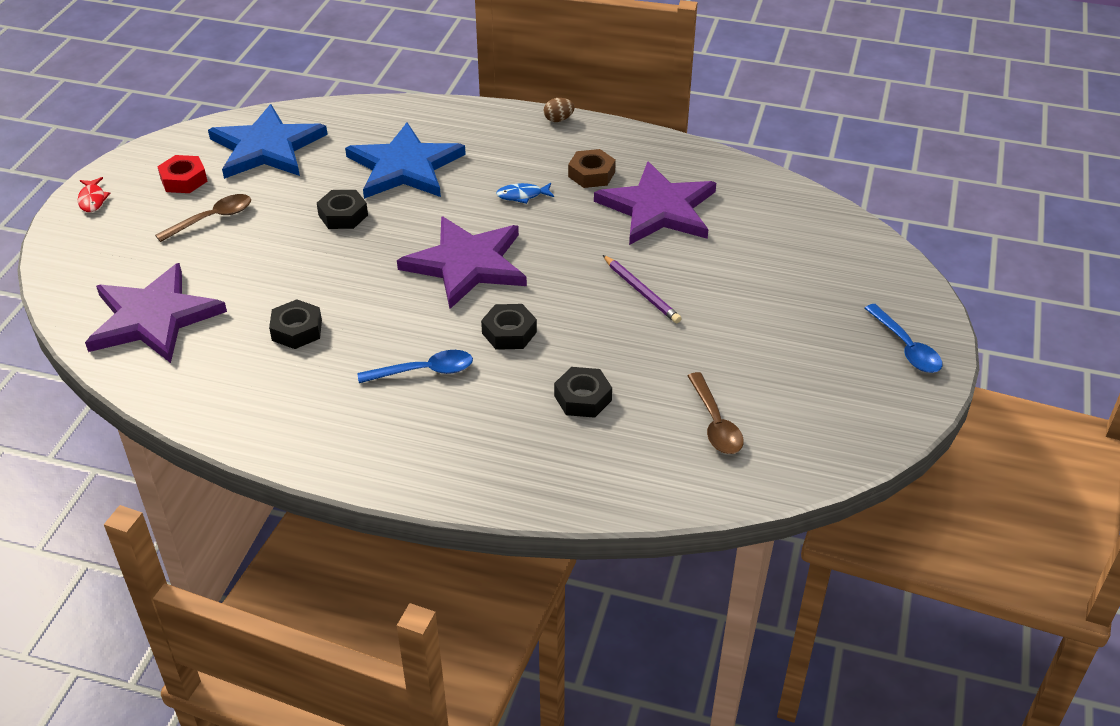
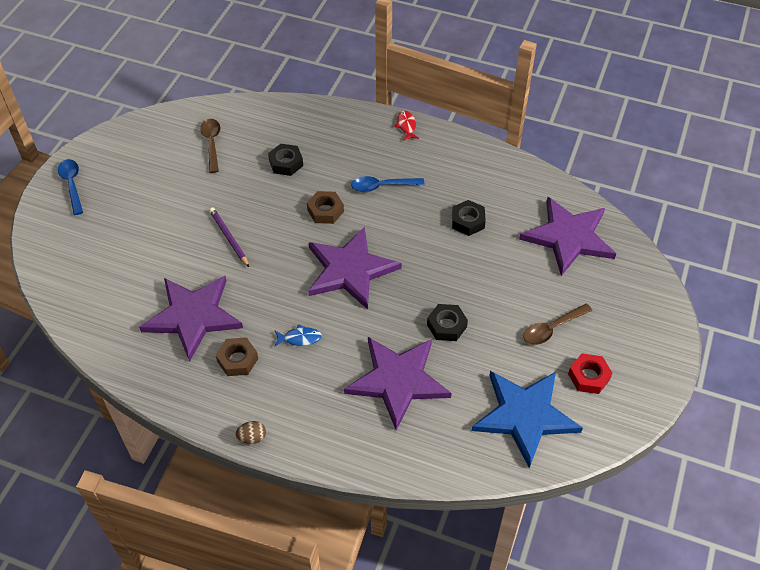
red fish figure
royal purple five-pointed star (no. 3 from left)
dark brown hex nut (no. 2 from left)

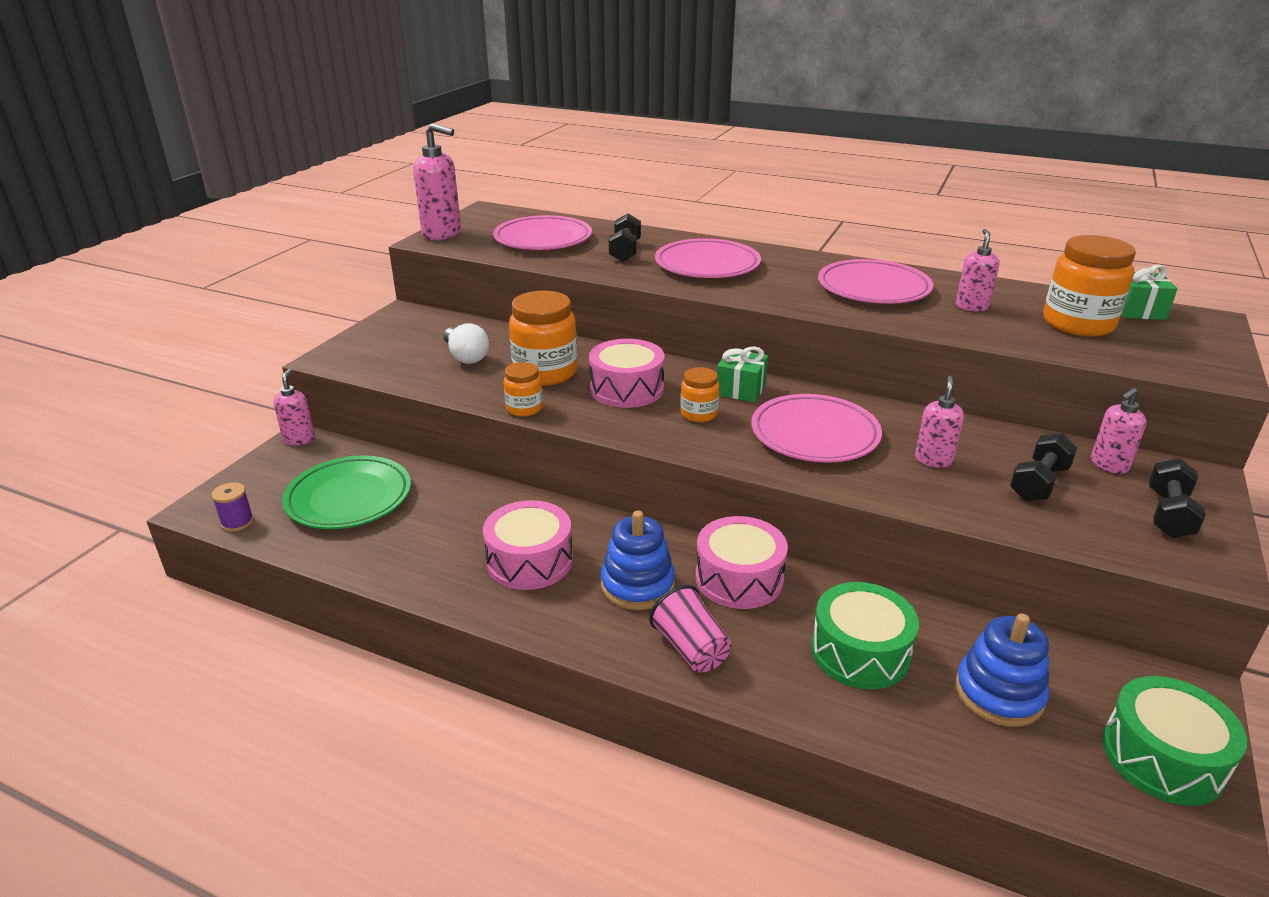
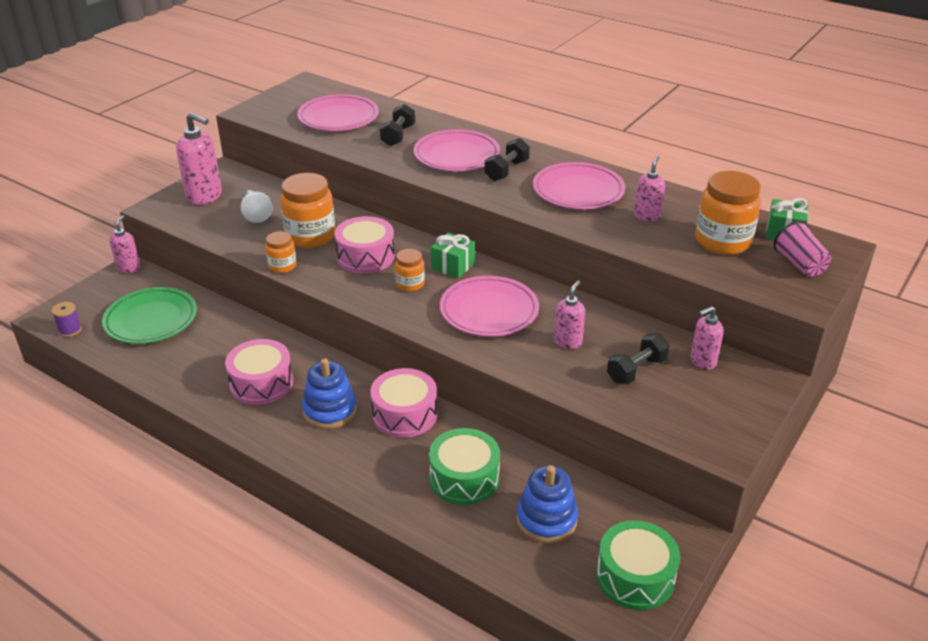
pink soap dispenser (no. 2 from left)
pink beaker
ebony free weight (no. 2 from left)

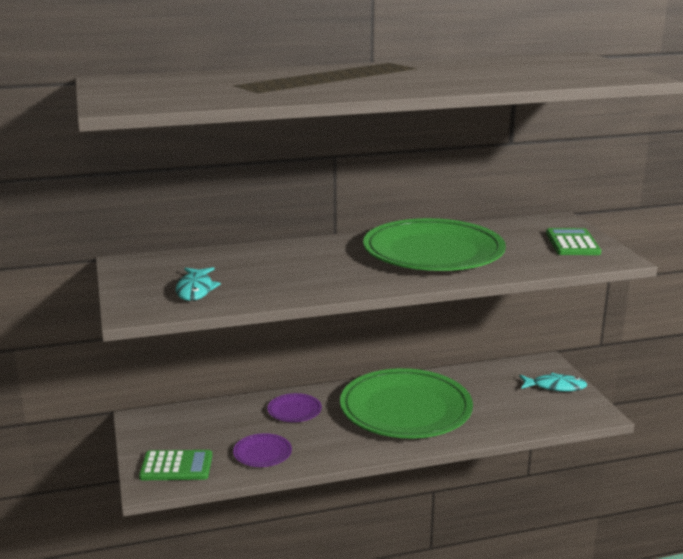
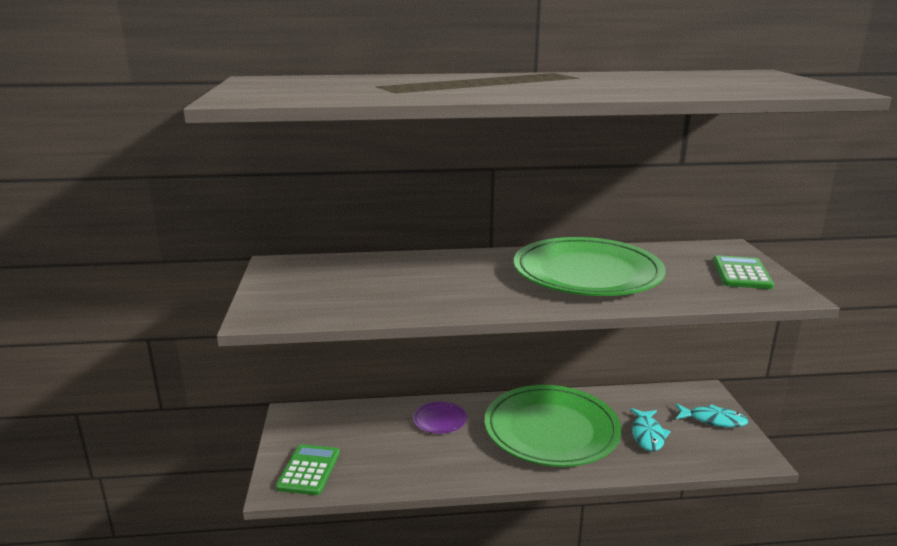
royal purple plate (no. 1 from left in the first image)
aqua fish figure (no. 1 from left)
emerald calculator (no. 1 from left)

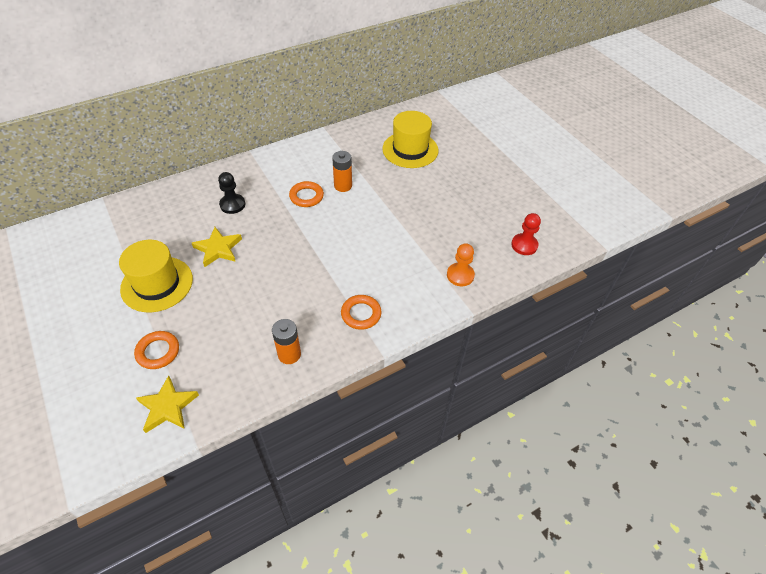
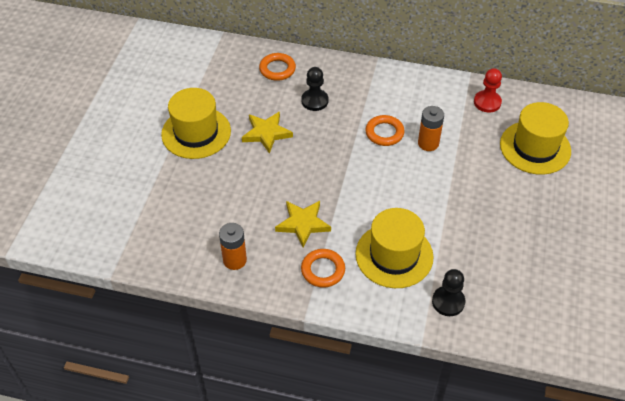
bright yellow tall hat (no. 2 from left)
bright orange ring (no. 1 from left)
bright yellow five-pointed star (no. 2 from left)
red pawn
ebony pawn (no. 2 from left)

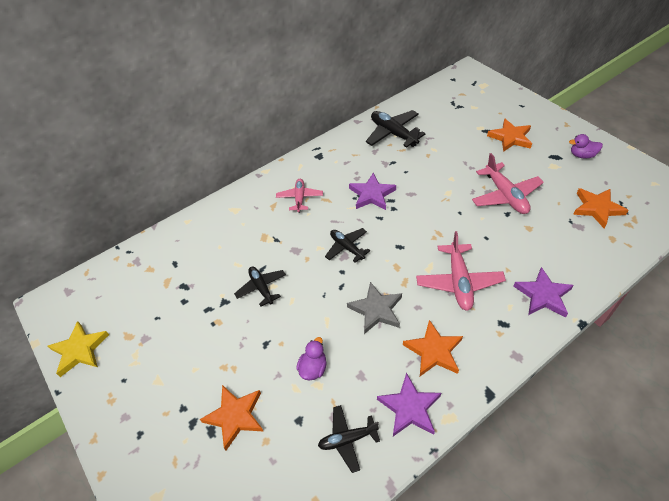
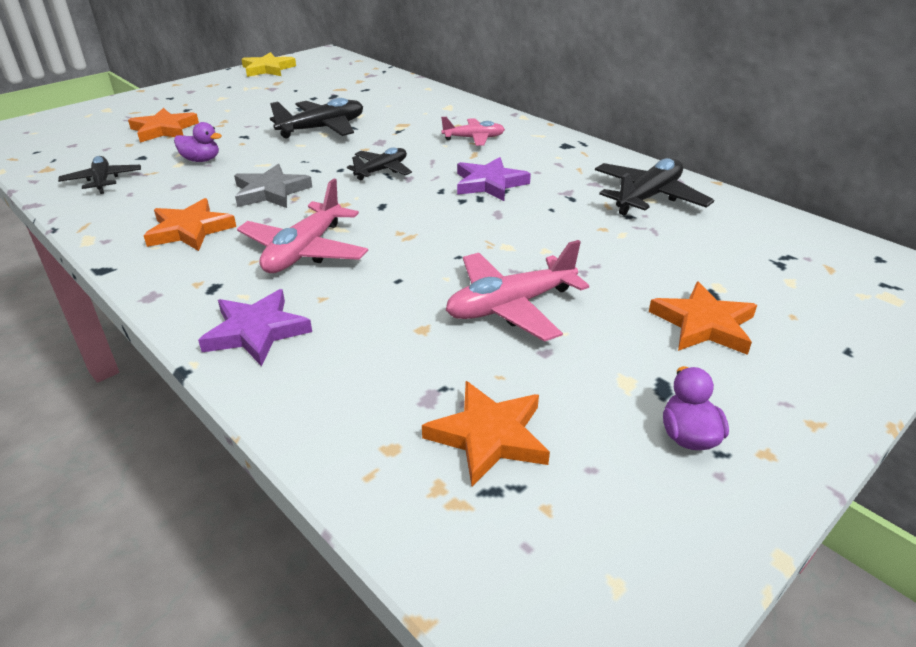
royal purple five-pointed star (no. 2 from left in the first image)
pink toy plane (no. 1 from left)
ebony toy plane (no. 2 from left)

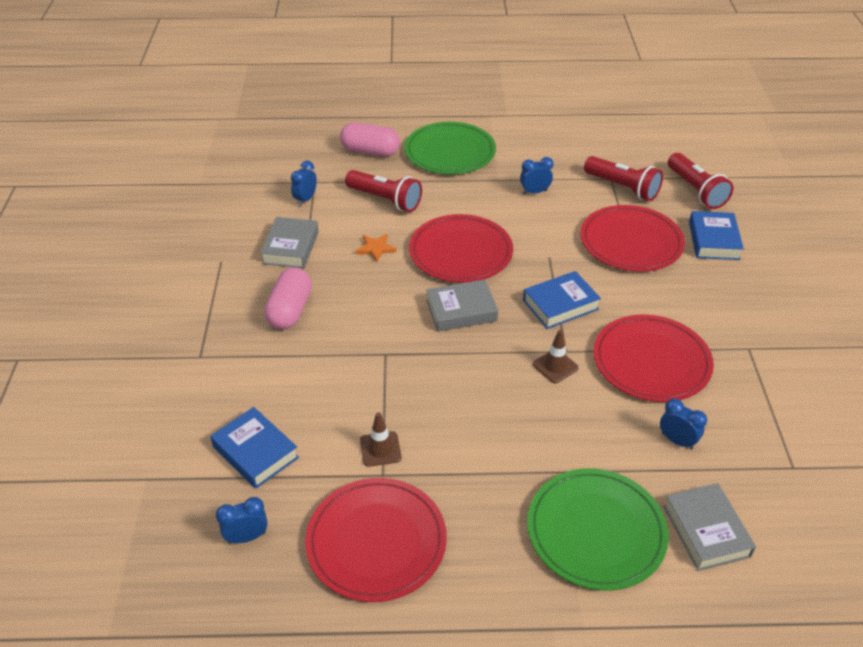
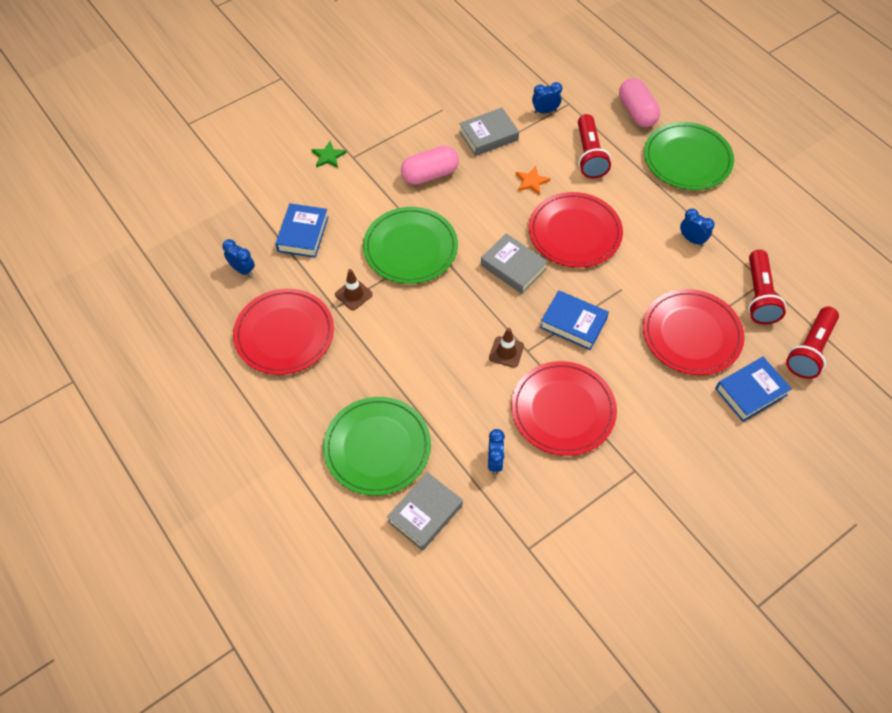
emerald five-pointed star
emerald plate (no. 2 from left)

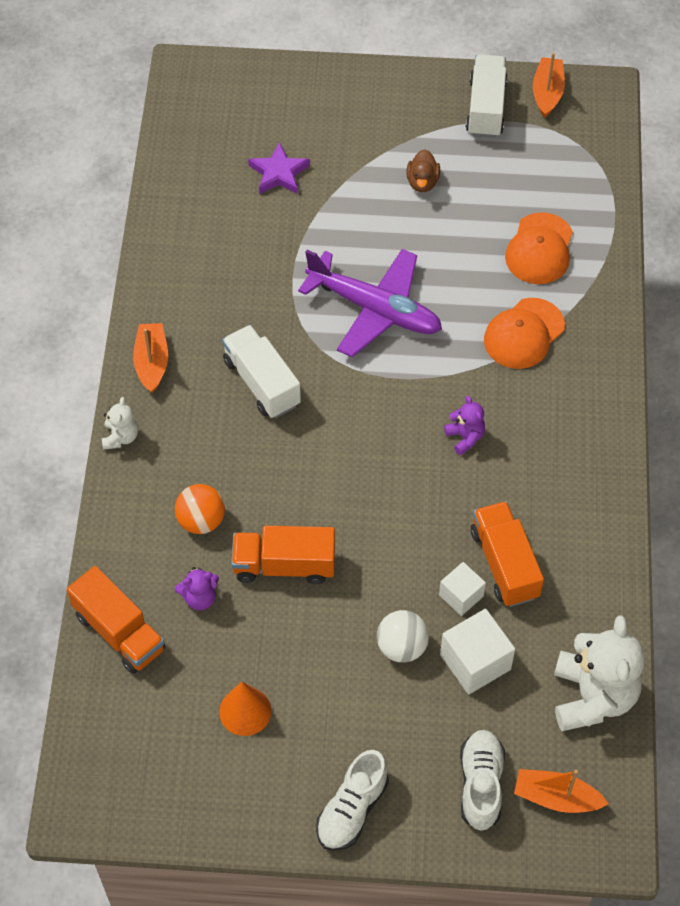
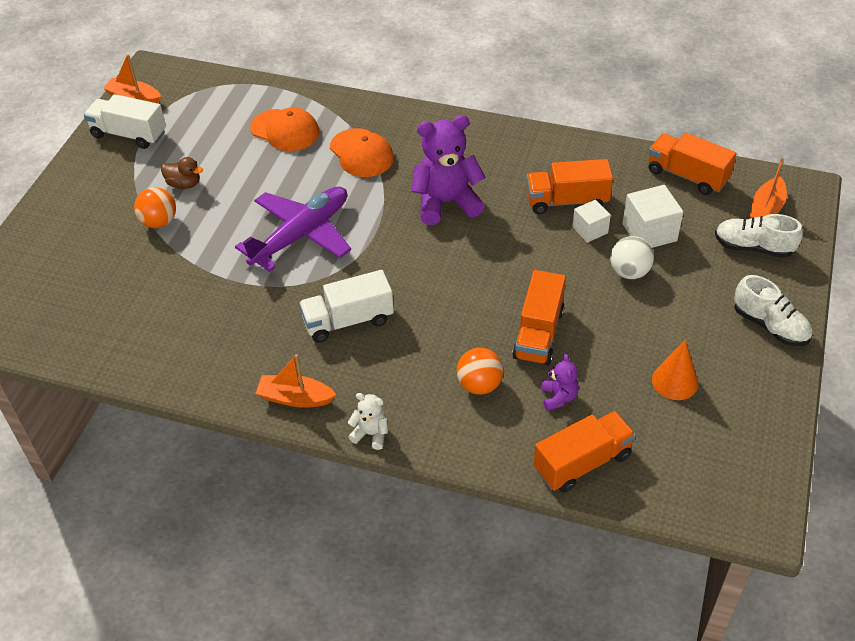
royal purple five-pointed star
bright orange play ball (no. 1 from left)
bright orange toy truck (no. 4 from left)
royal purple teddy (no. 1 from left)

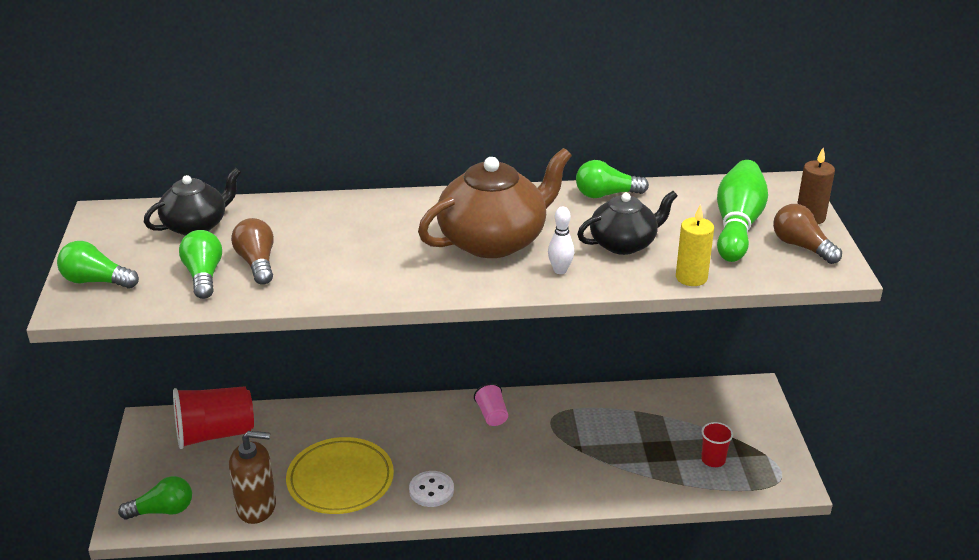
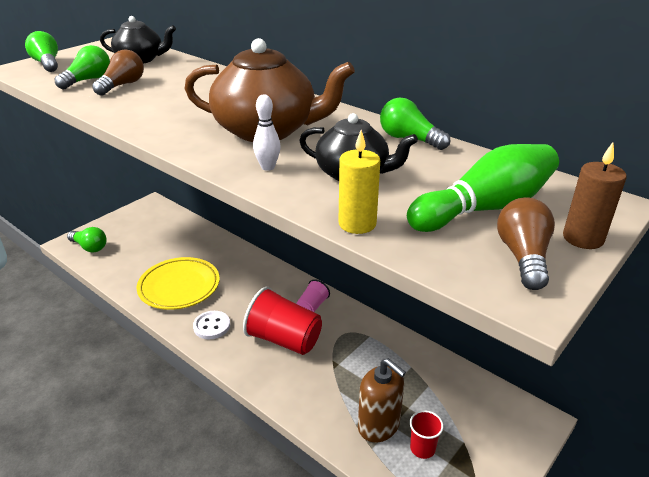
red beaker (no. 1 from left)
dark brown soap dispenser

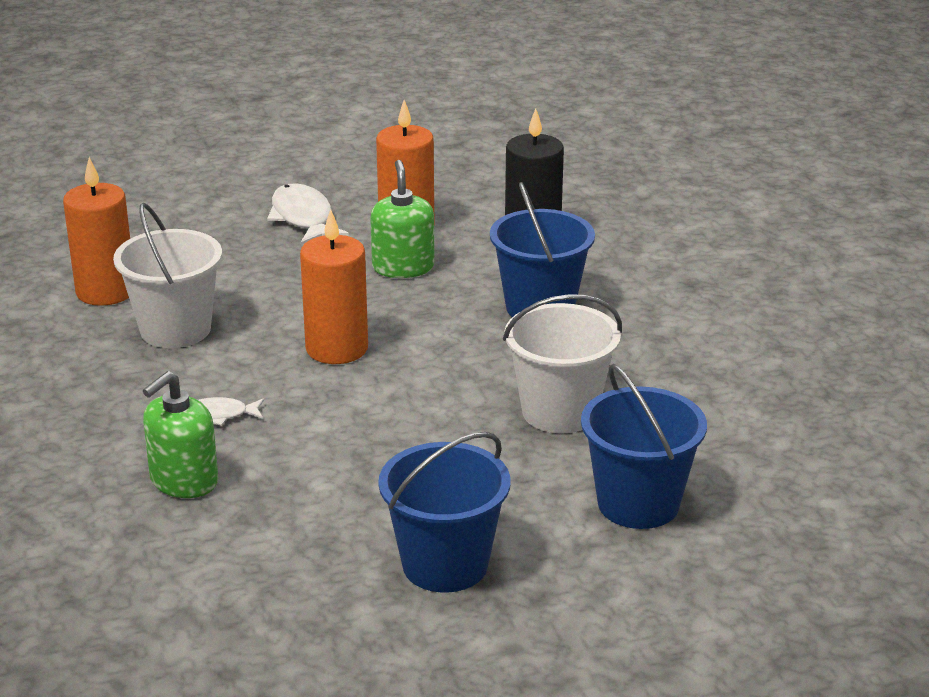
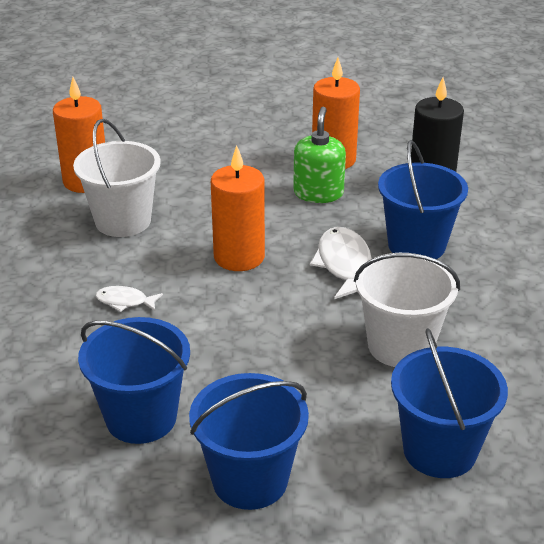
emerald soap dispenser (no. 1 from left in the first image)
royal blue sand bucket (no. 1 from left)
snow-white fish figure (no. 2 from left)

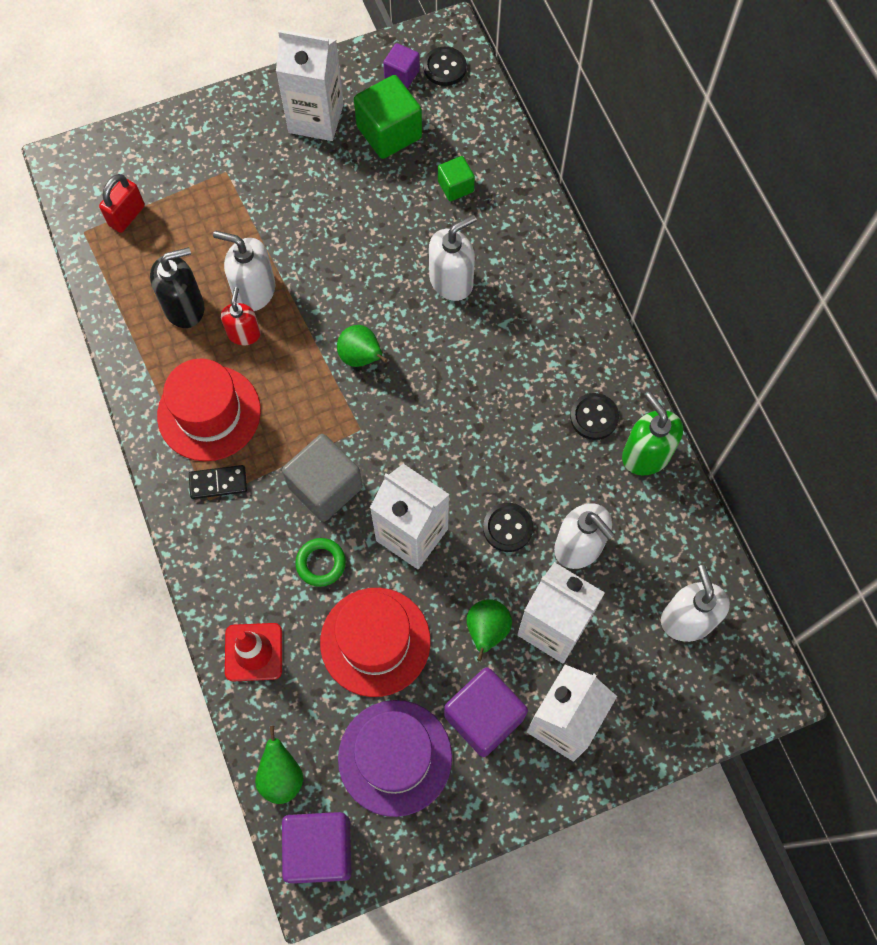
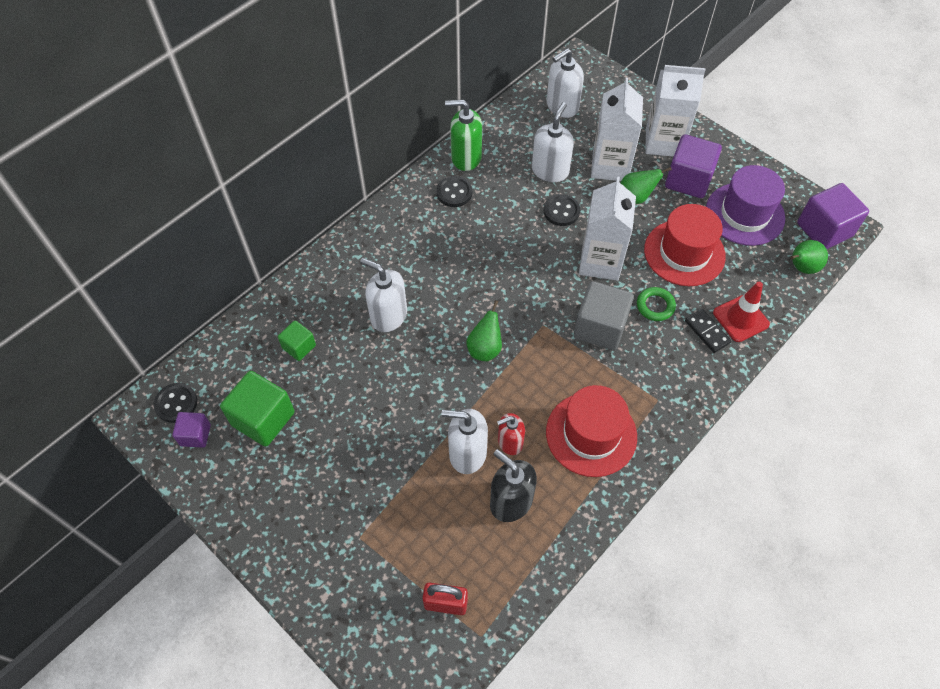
snow-white milk carton (no. 1 from left in the first image)
ebony domino piece
snow-white soap dispenser (no. 2 from left)
emerald soap dispenser

